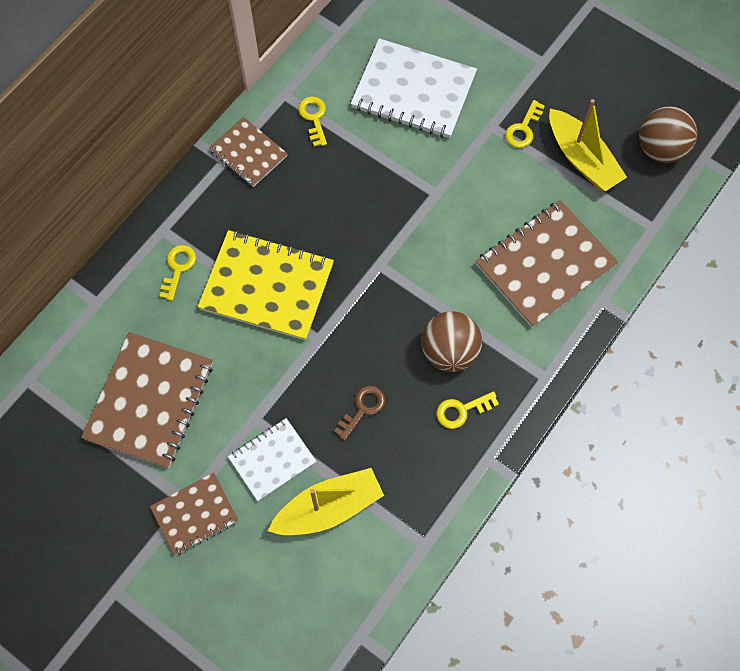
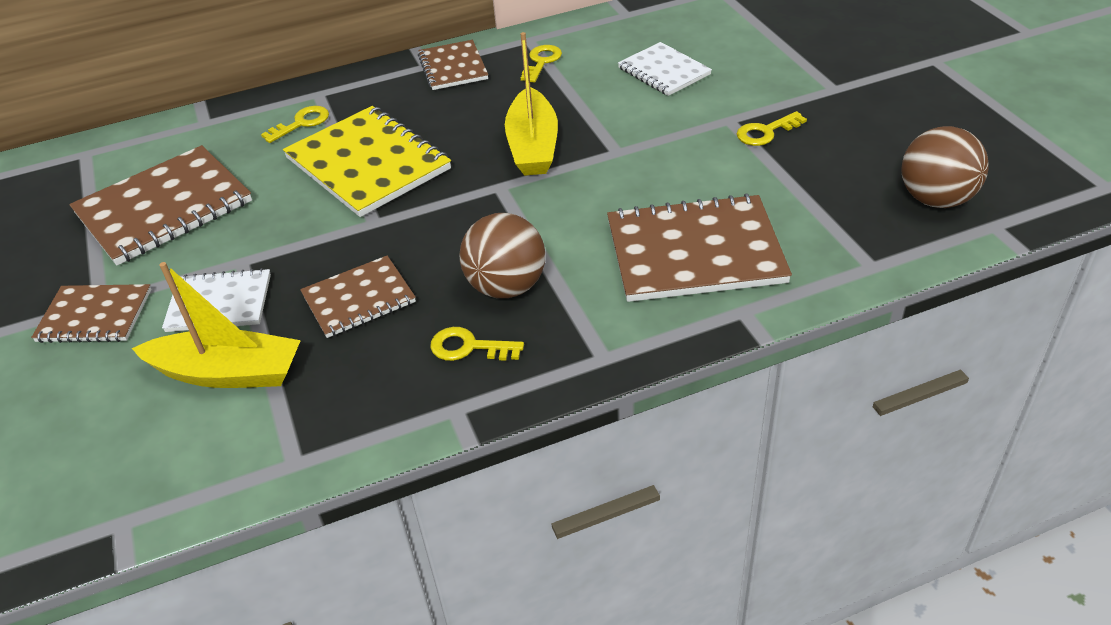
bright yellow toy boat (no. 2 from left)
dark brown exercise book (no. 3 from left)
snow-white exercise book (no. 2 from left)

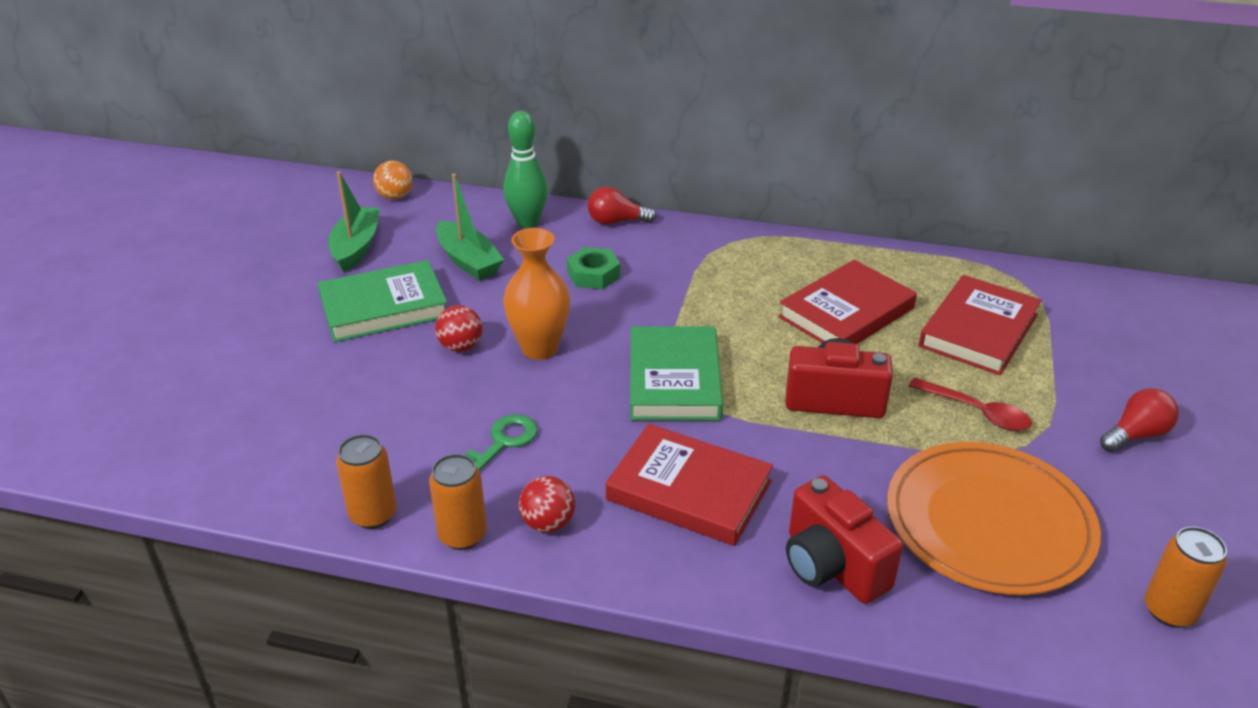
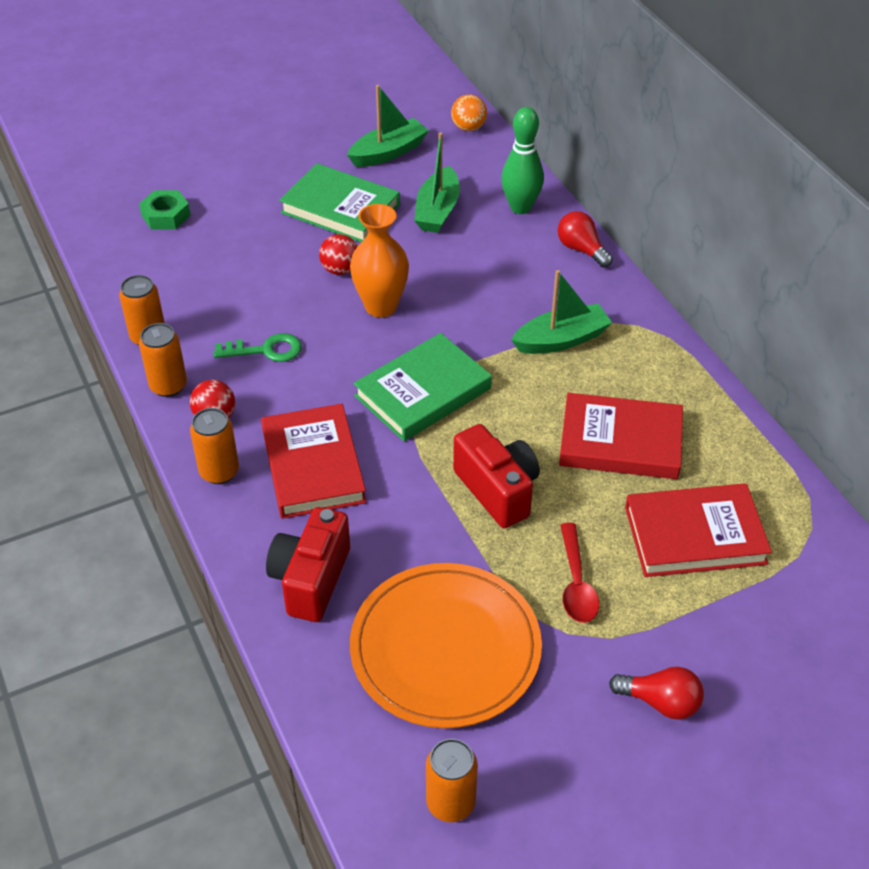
bright orange soda can (no. 3 from left)
emerald toy boat (no. 3 from left)
emerald hex nut

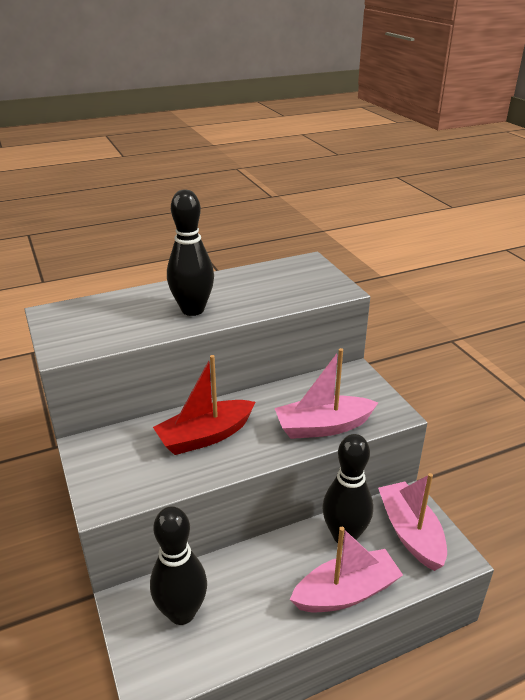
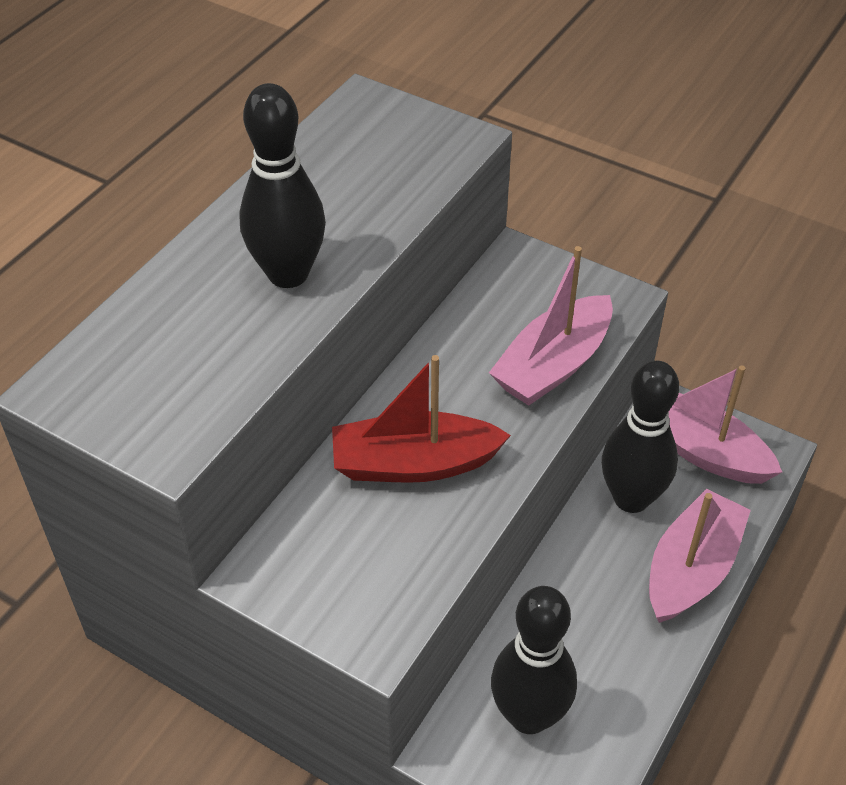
red toy boat

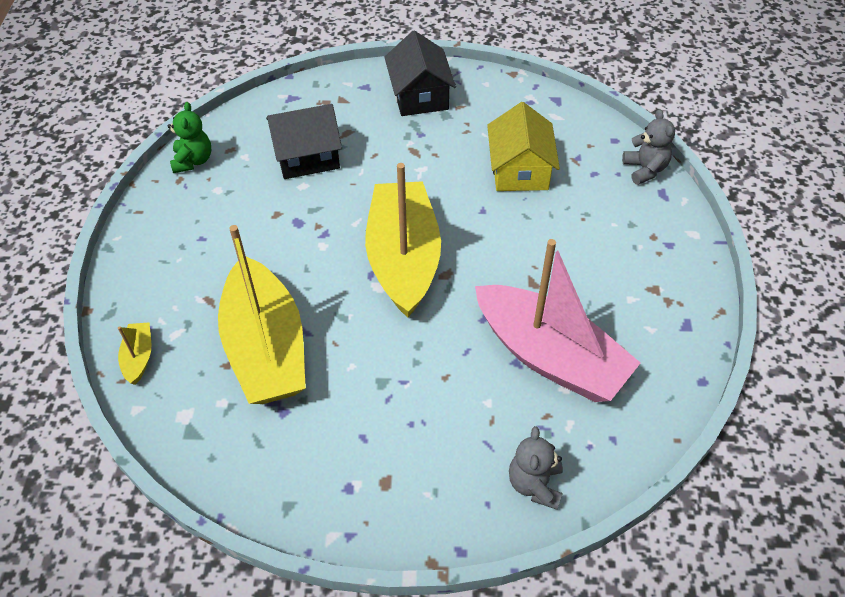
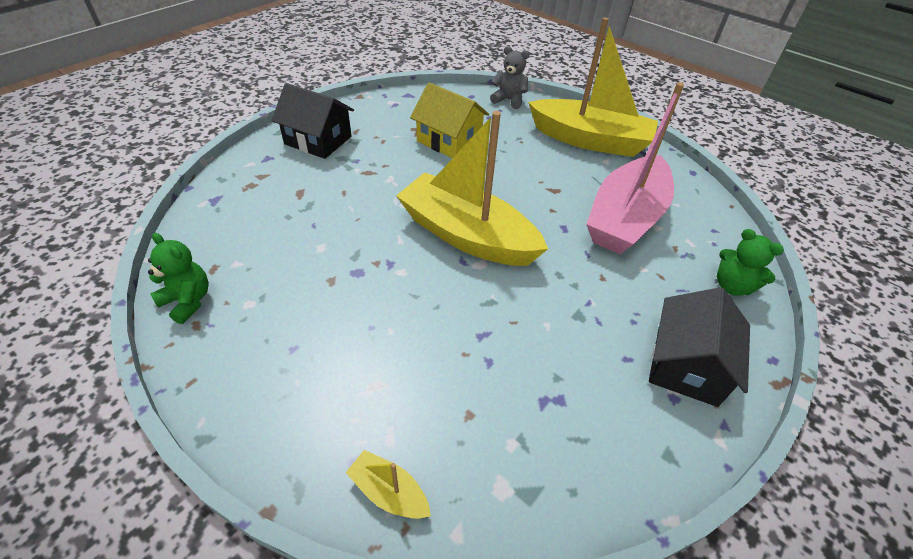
bright yellow toy boat (no. 3 from left)
ebony cottage (no. 2 from left)
emerald teddy (no. 2 from left)
pink toy boat

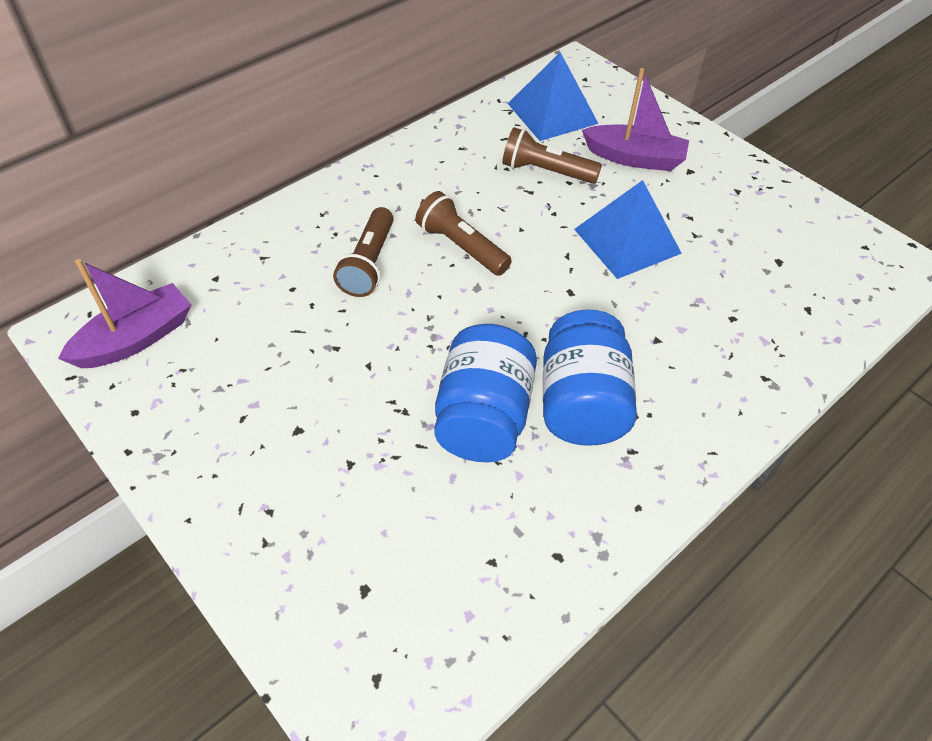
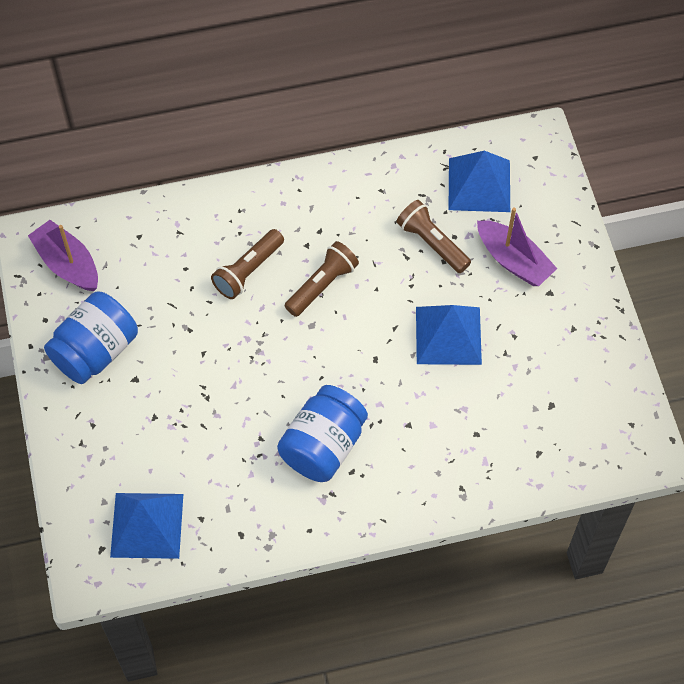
royal blue solid pyramid (no. 1 from left)
royal blue jam jar (no. 1 from left)
royal purple toy boat (no. 1 from left)
dark brown flashlight (no. 2 from left)

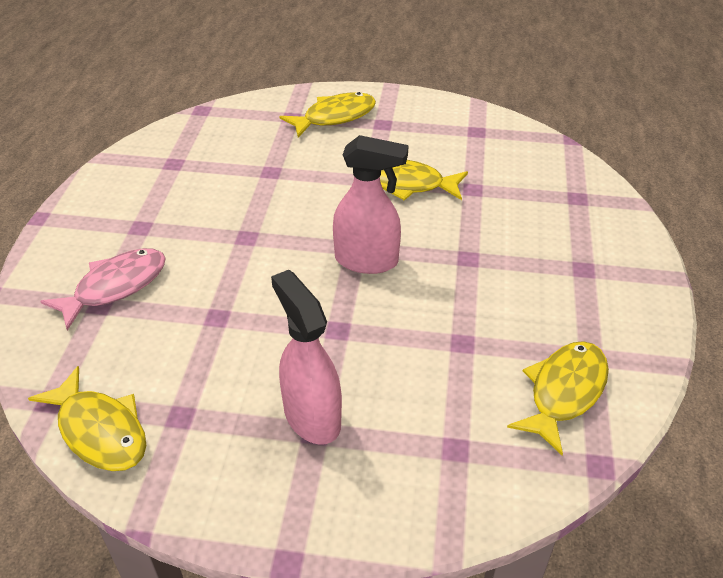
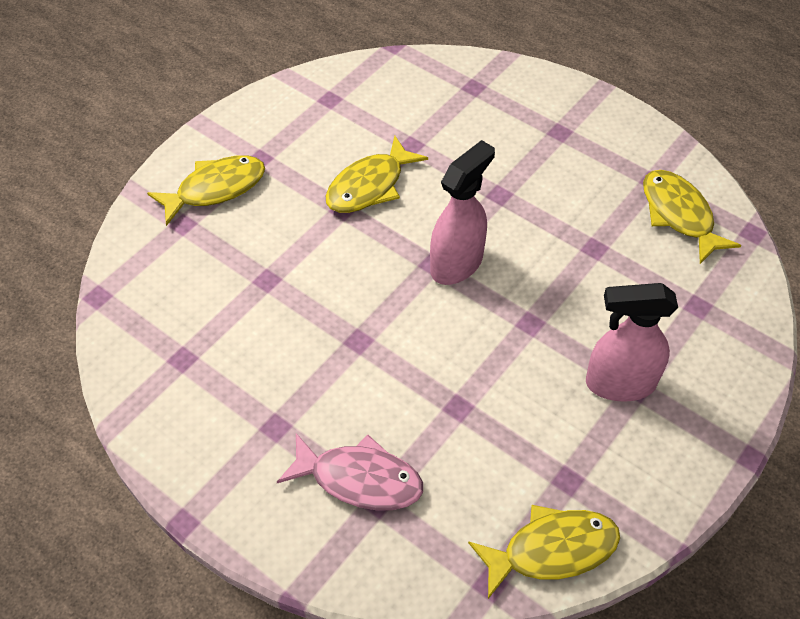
pink fish figure
bright yellow fish figure (no. 1 from left)

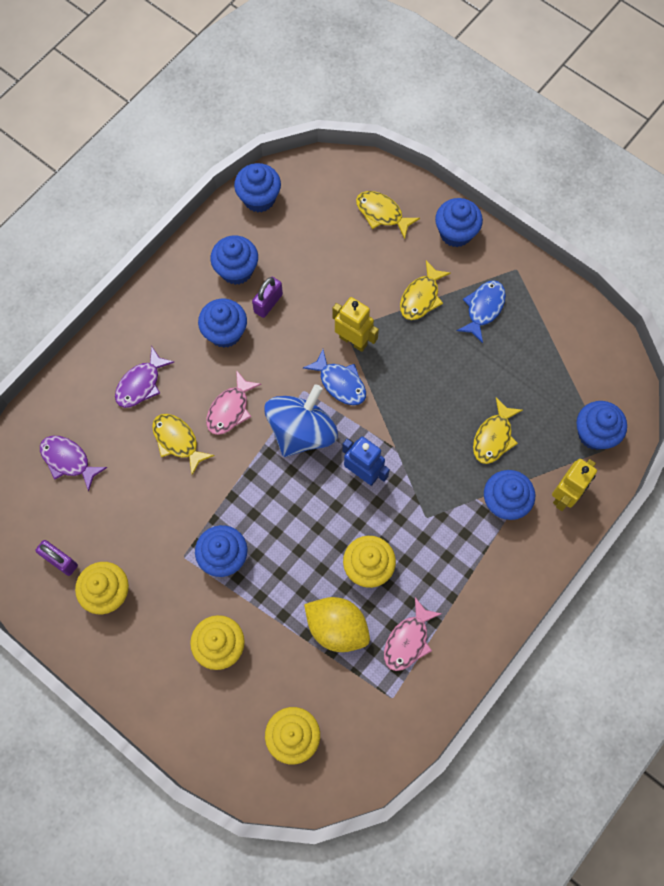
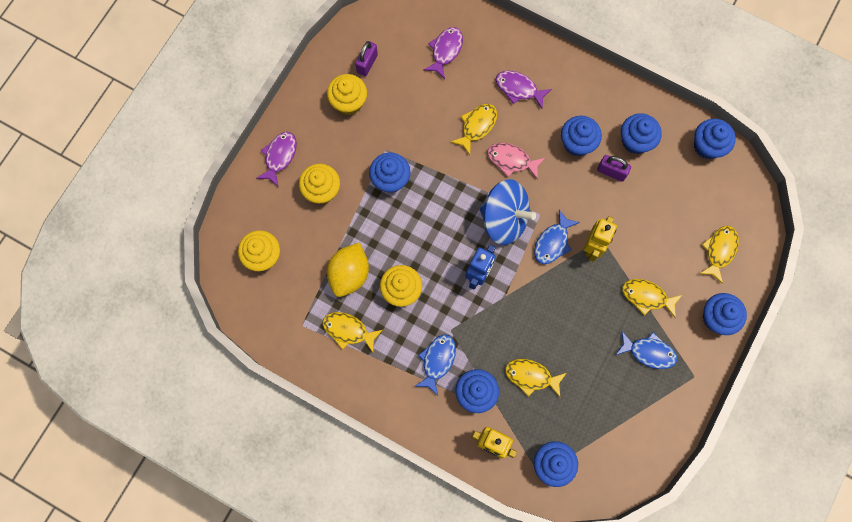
royal purple fish figure (no. 1 from left)
royal blue fish figure (no. 1 from left)
bright yellow fish figure (no. 1 from left)

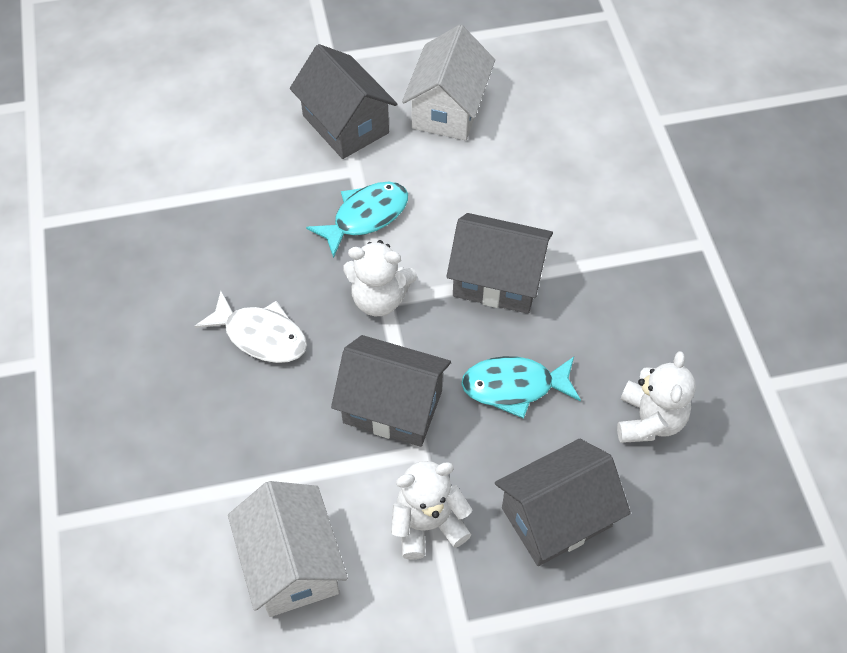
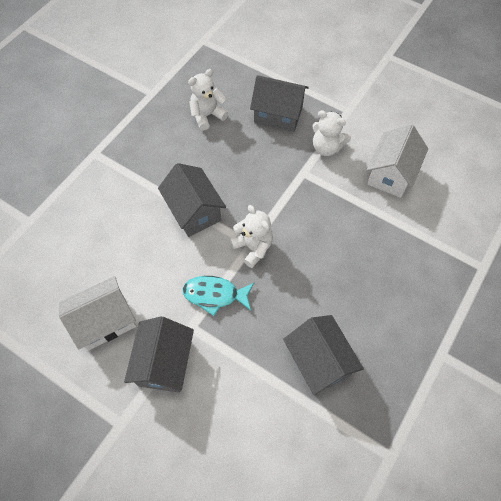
snow-white fish figure
aqua fish figure (no. 2 from left in the first image)
ash-grey cottage (no. 4 from left)

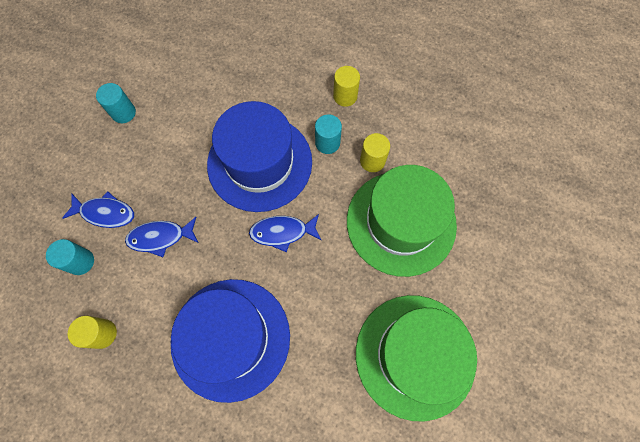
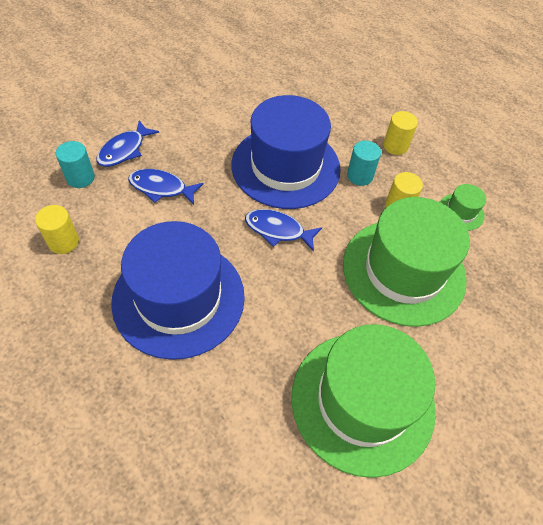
aqua solid cylinder (no. 2 from left in the first image)
emerald tall hat (no. 3 from left)
royal blue fish figure (no. 1 from left)

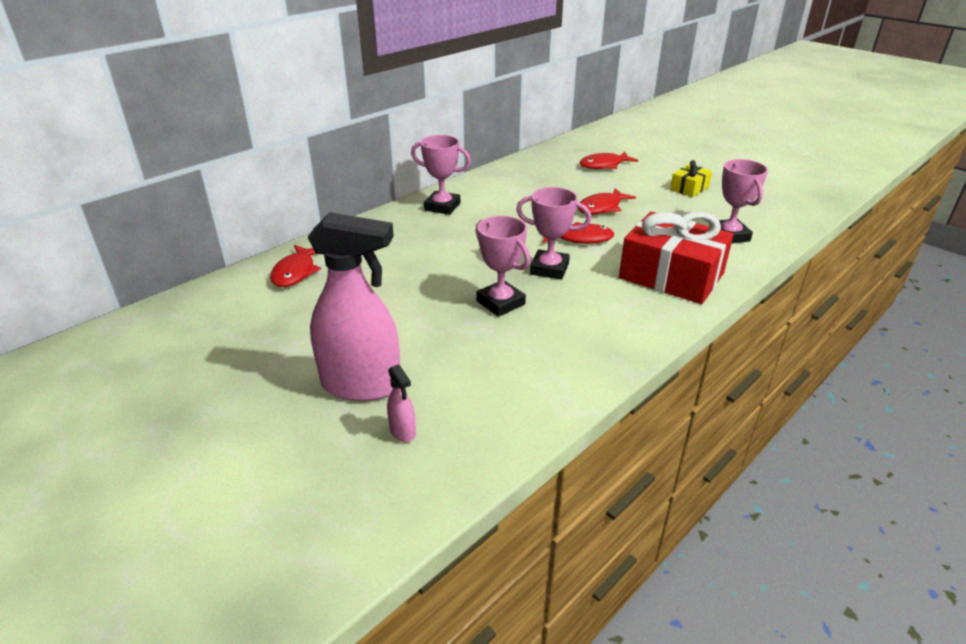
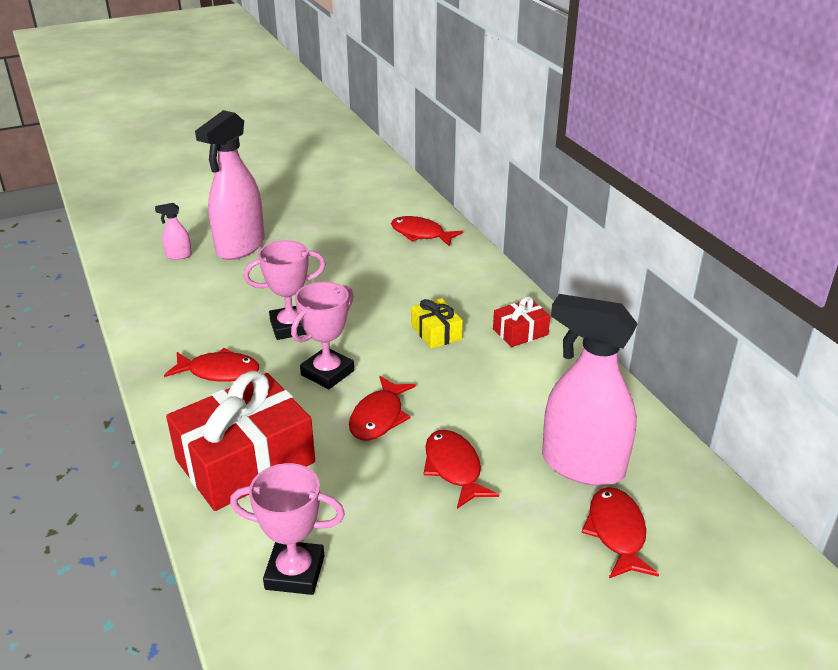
red fish figure (no. 1 from left)
pink spray bottle (no. 3 from left)
bright yellow present
red present (no. 2 from left)

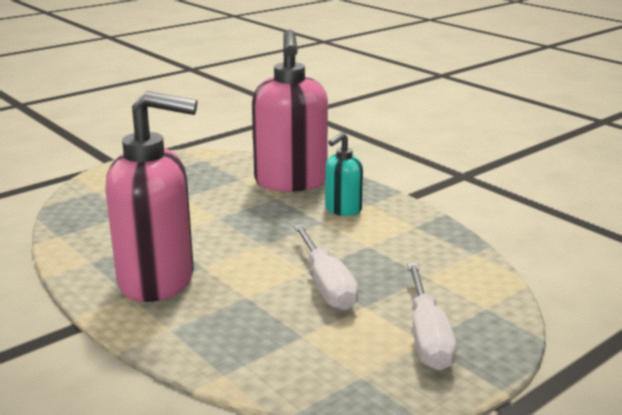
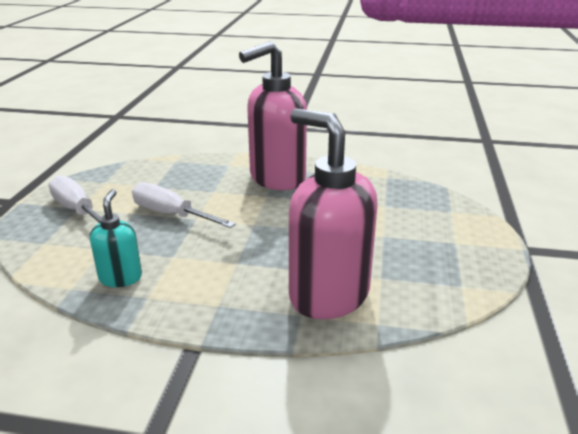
aqua soap dispenser

